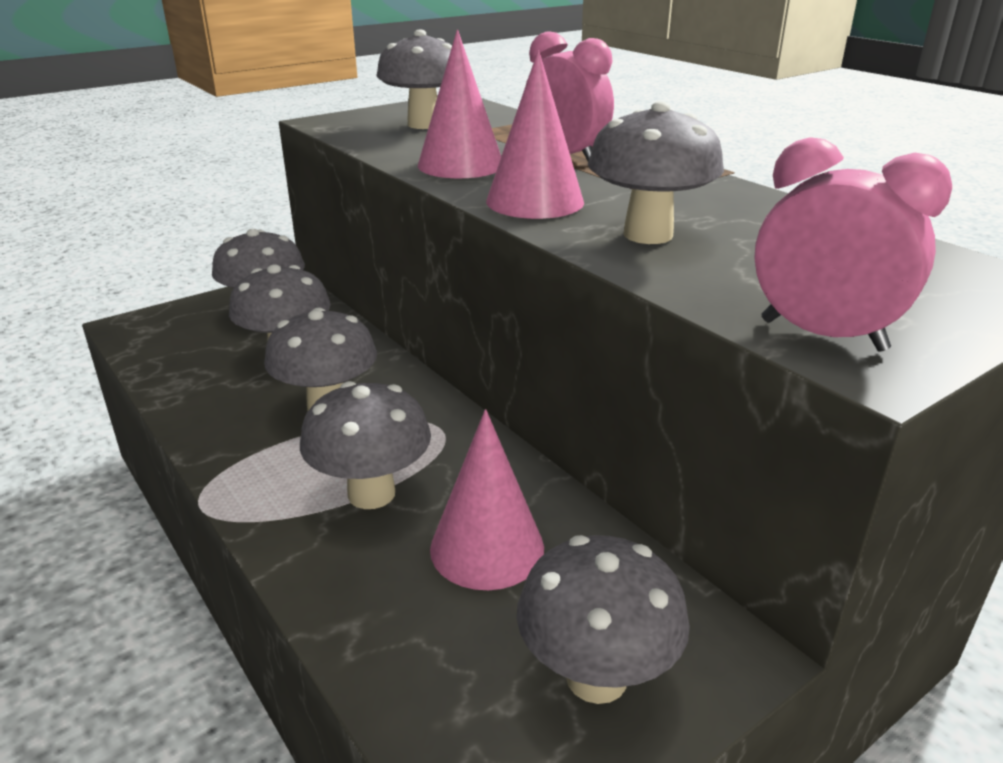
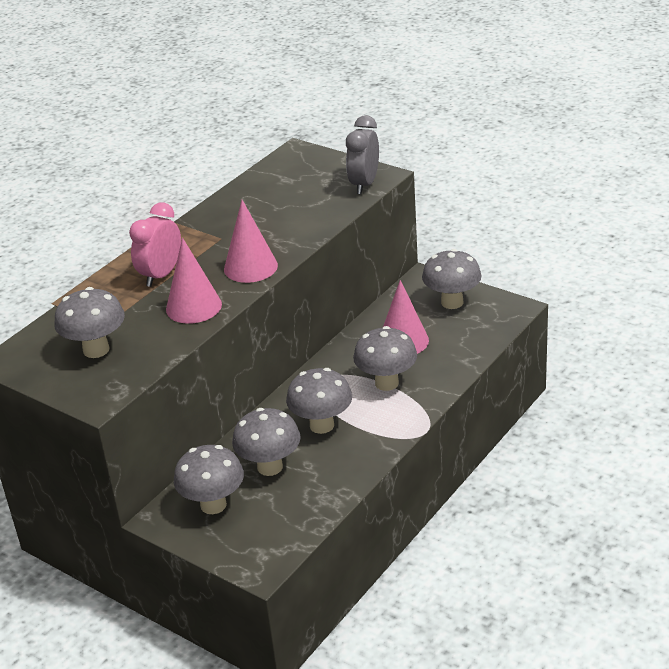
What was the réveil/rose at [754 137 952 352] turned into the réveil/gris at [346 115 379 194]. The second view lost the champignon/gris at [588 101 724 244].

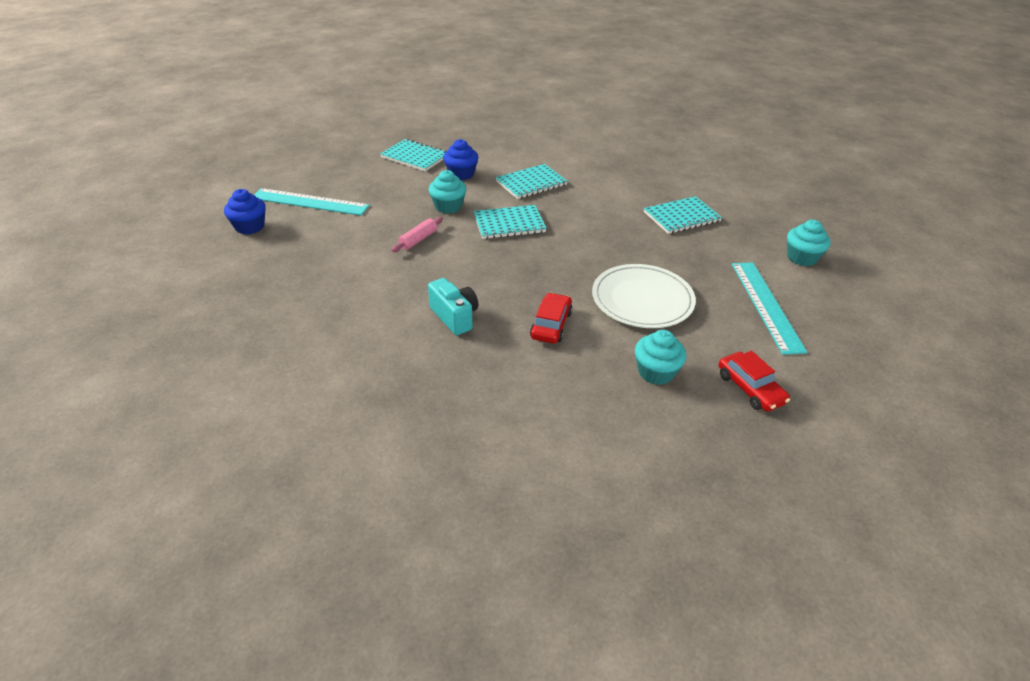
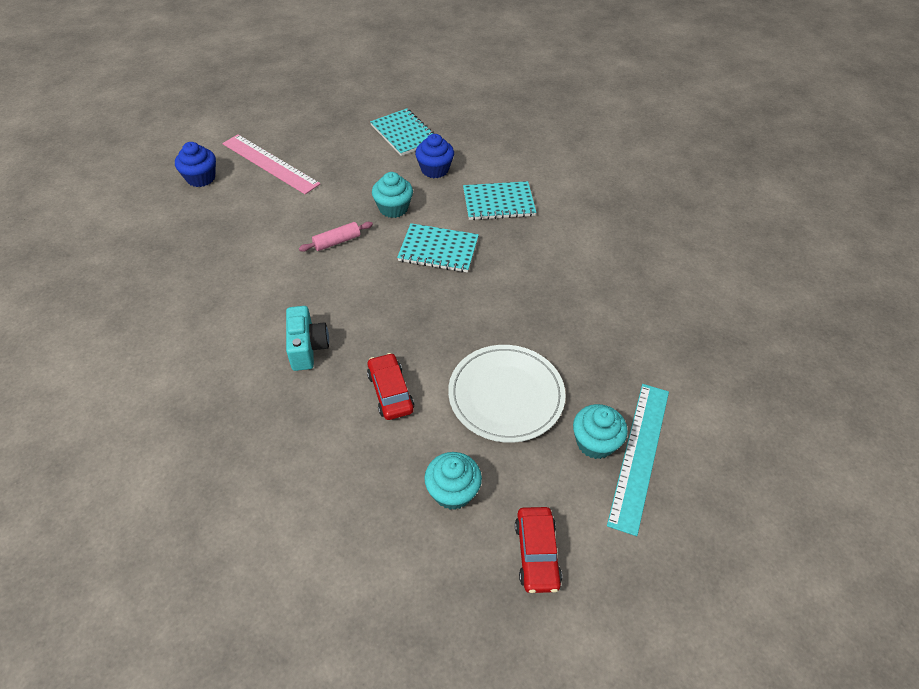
What was the règle/turquoise at [254 188 370 216] turned into the règle/rose at [222 134 320 194]. The voiture/rouge at [530 293 573 343] ended up facing another way, 60 degrees counterclockwise from before. The muffin/turquoise ended up elsewhere, having gone from [787 220 831 266] to [573 404 628 459]. The second view lost the carnet/turquoise at [644 196 722 234].

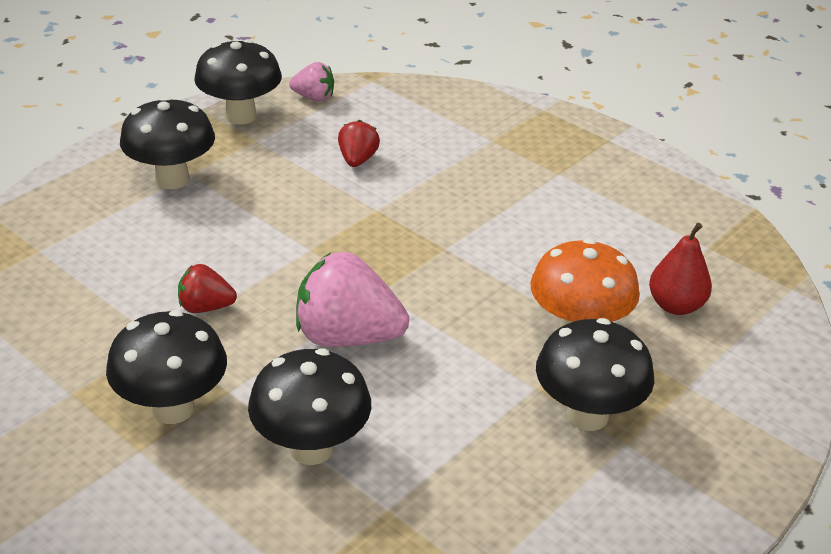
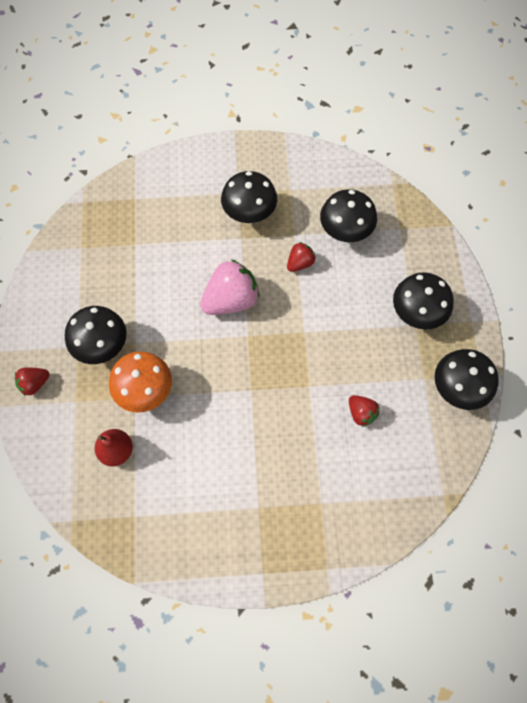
The second view gained the fraise/rouge at [15 368 50 396]. The champignon/noir ended up elsewhere, having gone from [248 349 371 465] to [320 189 377 242]. The second view lost the fraise/rose at [289 62 334 102].

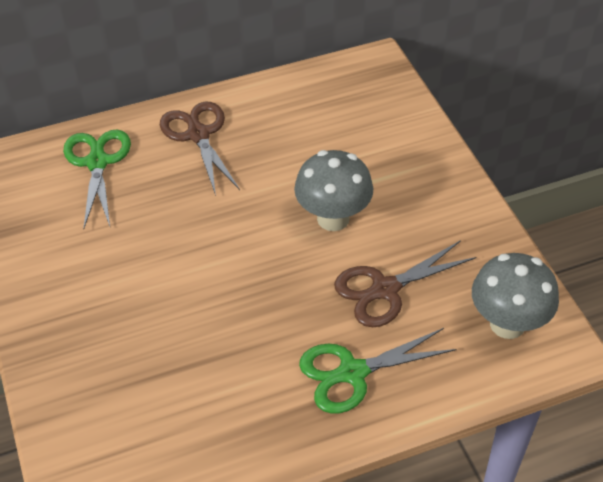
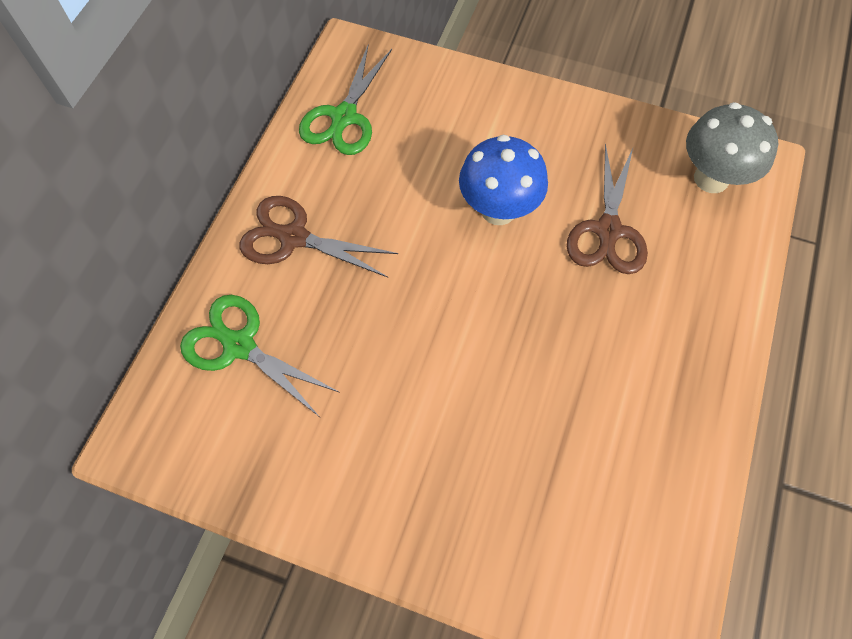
The ciseaux/vert ended up elsewhere, having gone from [299 328 457 413] to [299 44 392 155]. What was the champignon/gris at [294 150 374 231] turned into the champignon/bleu at [459 135 548 225].

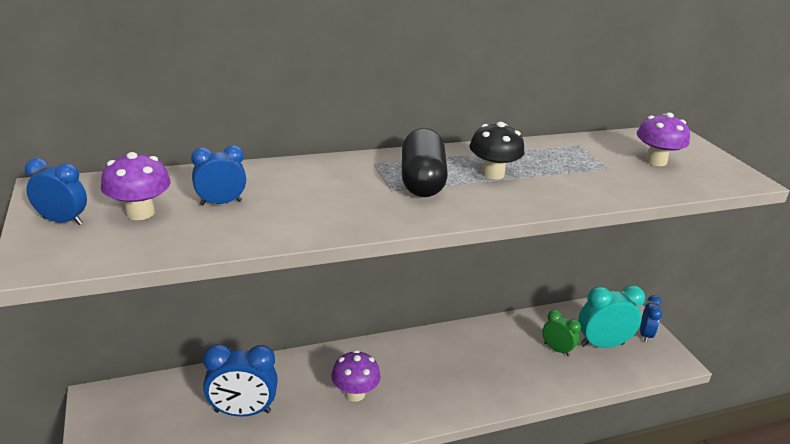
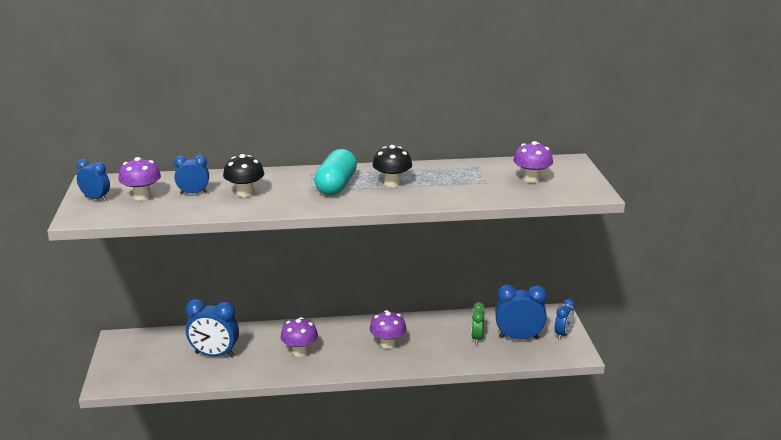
The second view gained the champignon/noir at [223 154 264 197]. What was the gélule/noir at [402 128 448 197] turned into the gélule/turquoise at [314 149 357 195]. The second view gained the champignon/violet at [370 310 406 349]. The réveil/vert at [542 310 581 356] ended up facing another way, 135 degrees counterclockwise from before. What was the réveil/turquoise at [578 285 645 348] turned into the réveil/bleu at [495 284 547 340].

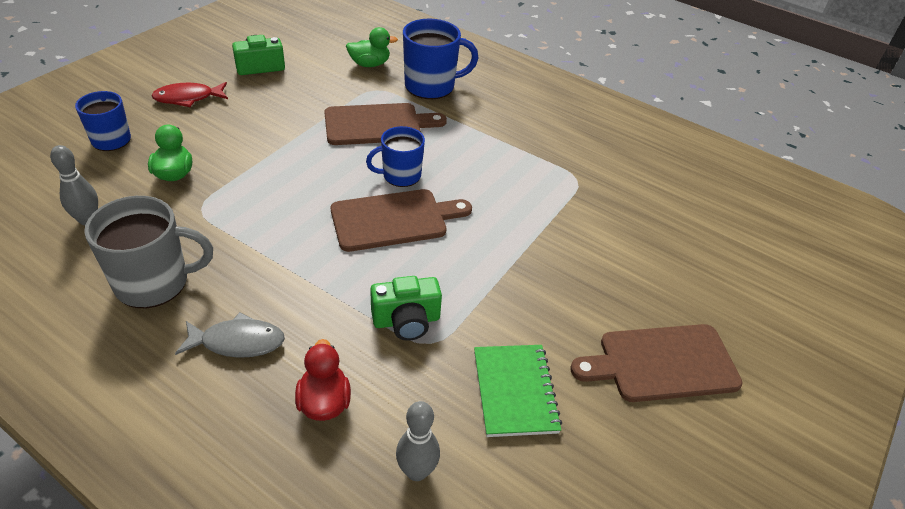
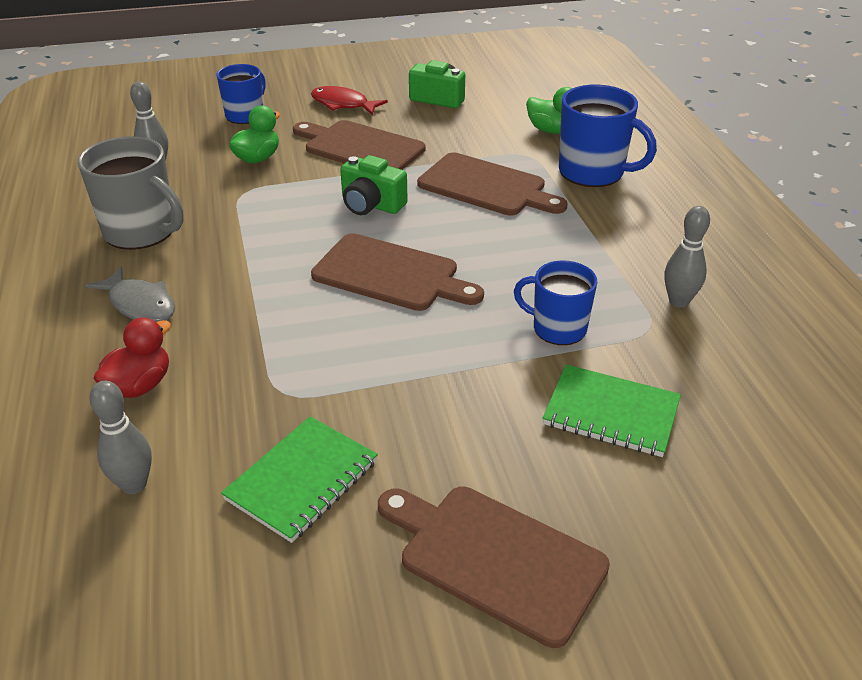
The second view gained the planche à découper/marron at [293 120 425 170]. The appareil photo/vert ended up elsewhere, having gone from [370 276 442 341] to [340 155 408 215]. The tasse/bleu ended up elsewhere, having gone from [366 126 425 187] to [514 260 597 345]. The second view gained the carnet/vert at [542 364 681 457]. The second view gained the quille/gris at [664 206 710 308].

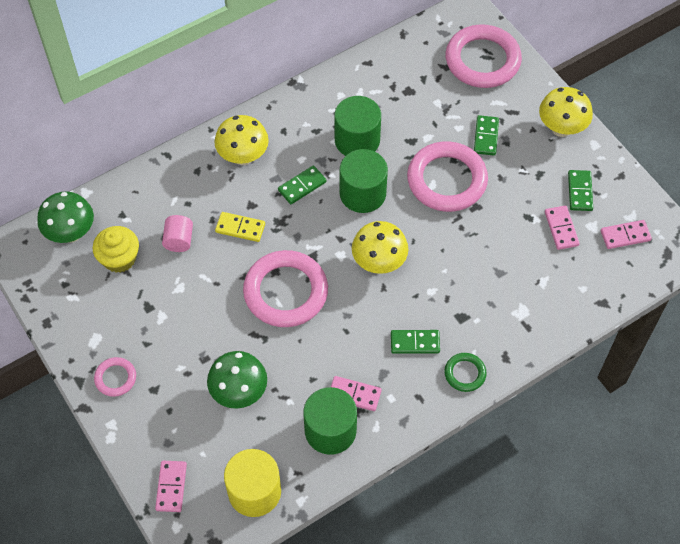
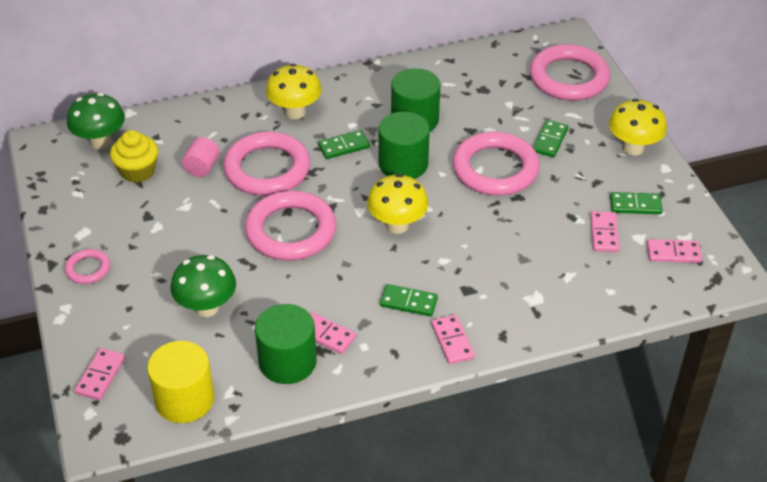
Where the domino/jaune stood at [215 212 265 242], the anneau/rose came to stand at [223 132 310 196]. Where the anneau/vert stood at [444 353 487 392], the domino/rose came to stand at [431 315 475 364]. The domino/vert at [568 170 593 211] ended up facing another way, 75 degrees clockwise from before.

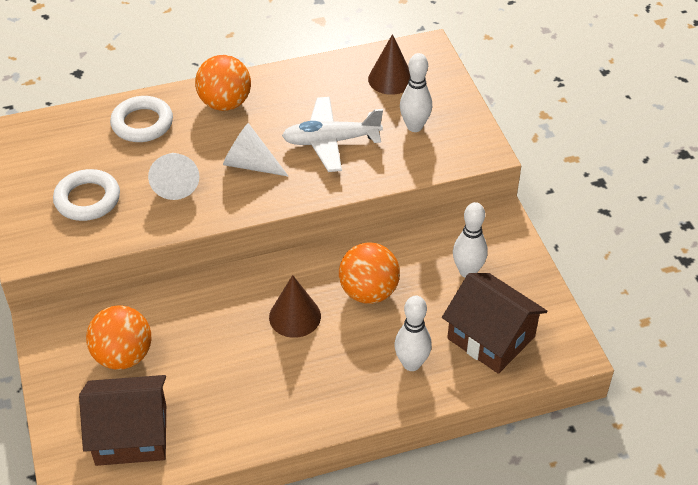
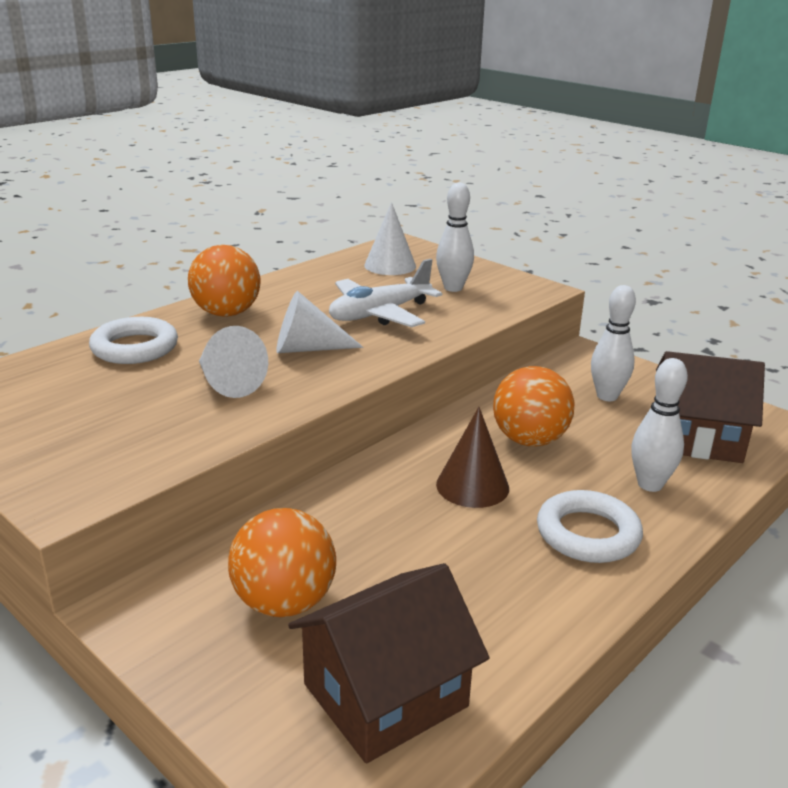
What was the cône/marron at [368 34 410 95] turned into the cône/blanc at [364 202 416 275]. The anneau/blanc ended up elsewhere, having gone from [53 169 120 221] to [537 490 643 563].

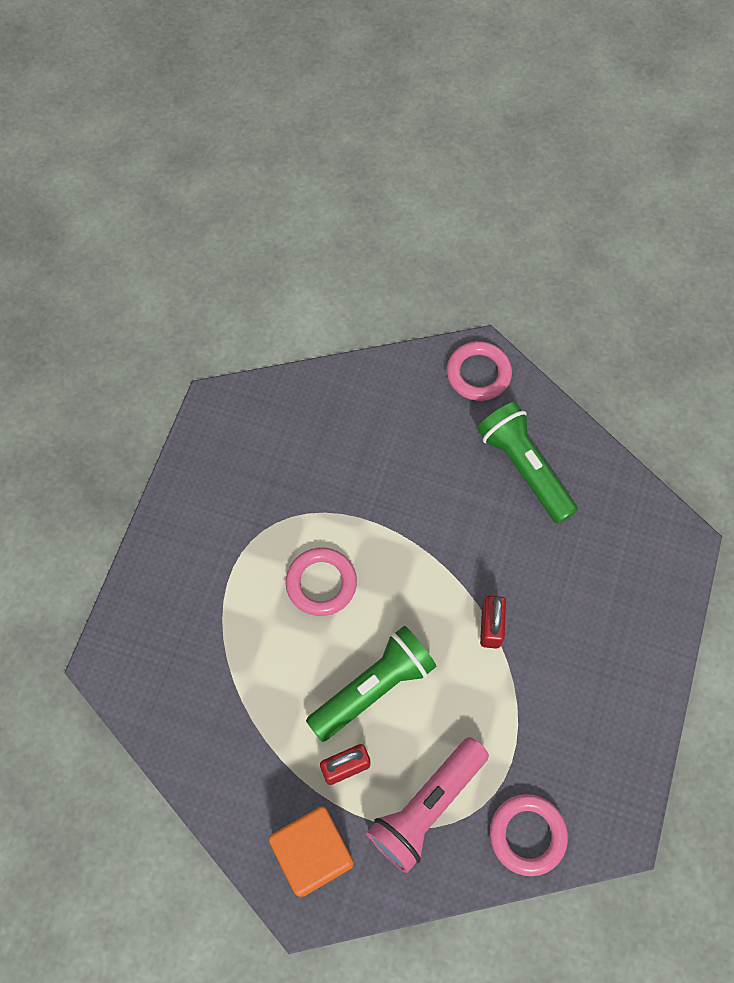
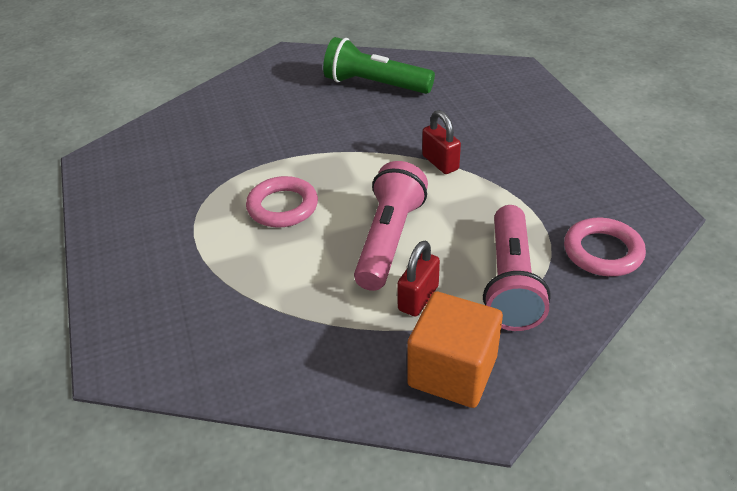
What was the lampe de poche/vert at [306 626 437 742] turned into the lampe de poche/rose at [354 161 428 291]. The second view lost the anneau/rose at [447 341 512 401].

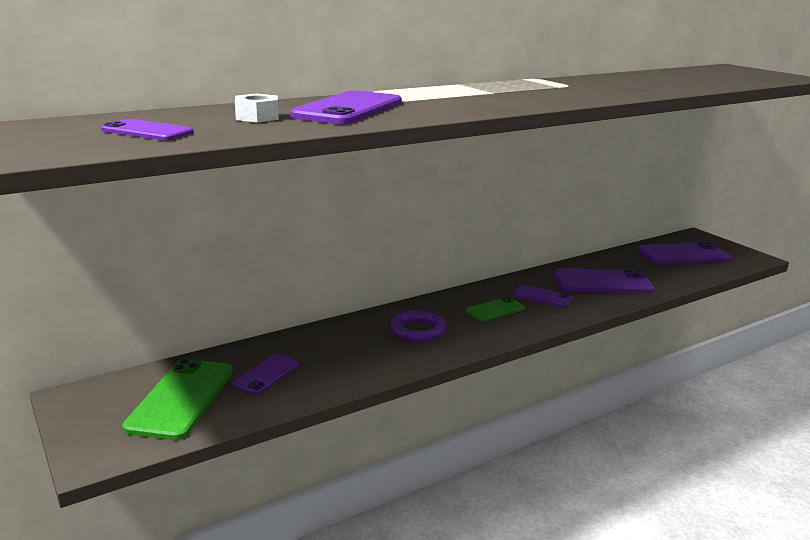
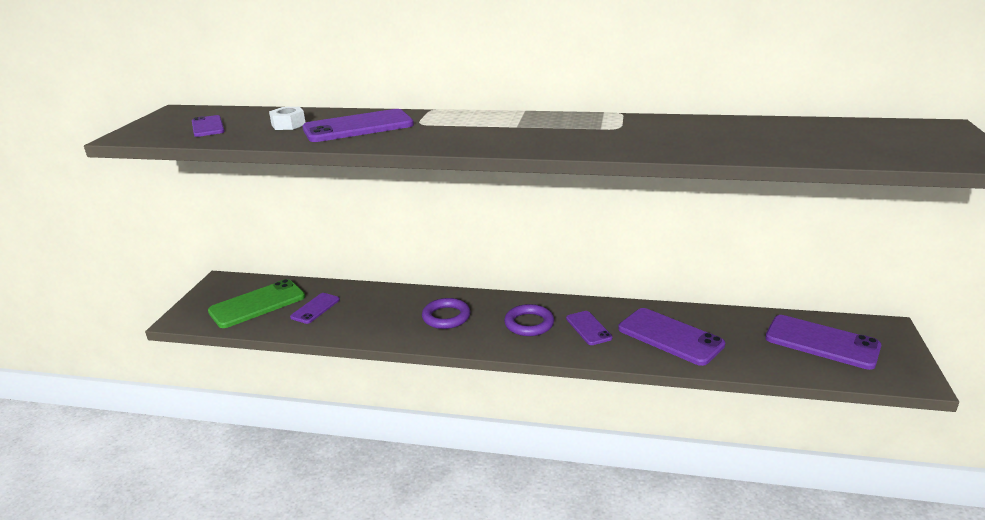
The téléphone/violet at [233 354 299 395] ended up facing another way, 45 degrees counterclockwise from before. Where the téléphone/vert stood at [466 297 525 322], the anneau/violet came to stand at [504 304 554 336].

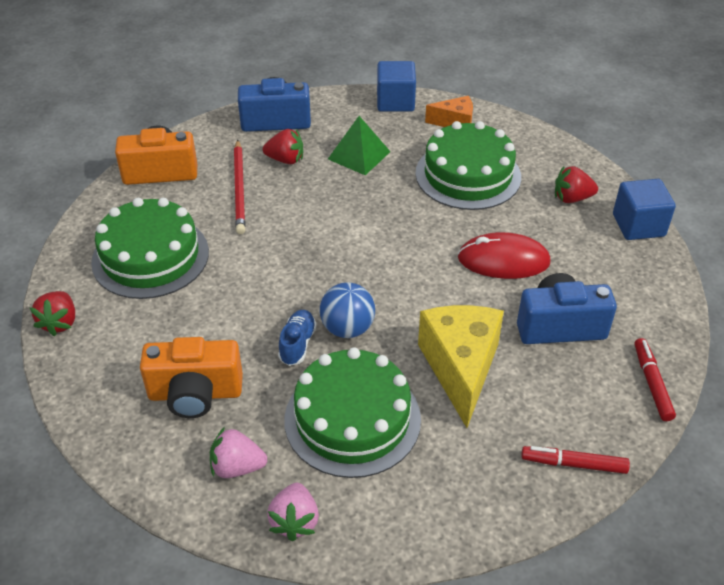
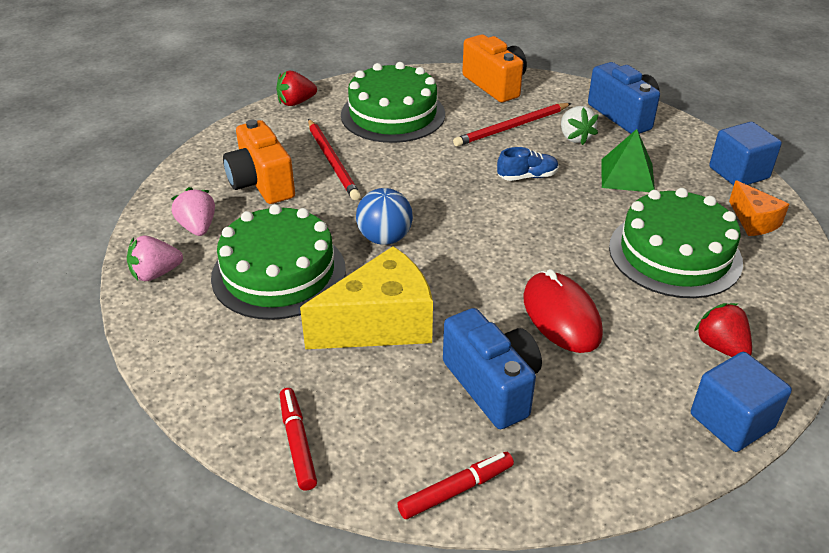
The second view gained the crayon/rouge at [308 119 361 200]. The chaussure/bleu ended up elsewhere, having gone from [278 310 317 366] to [497 147 559 181]. What was the fraise/rouge at [263 129 303 164] turned into the fraise/blanc at [561 106 599 145].

